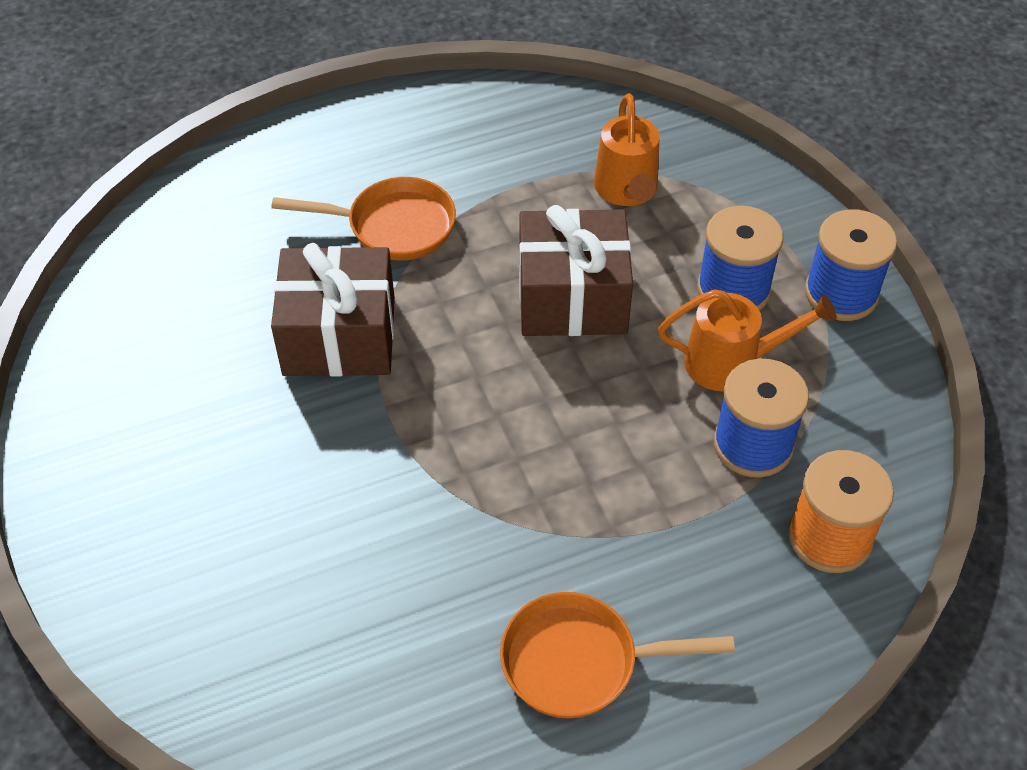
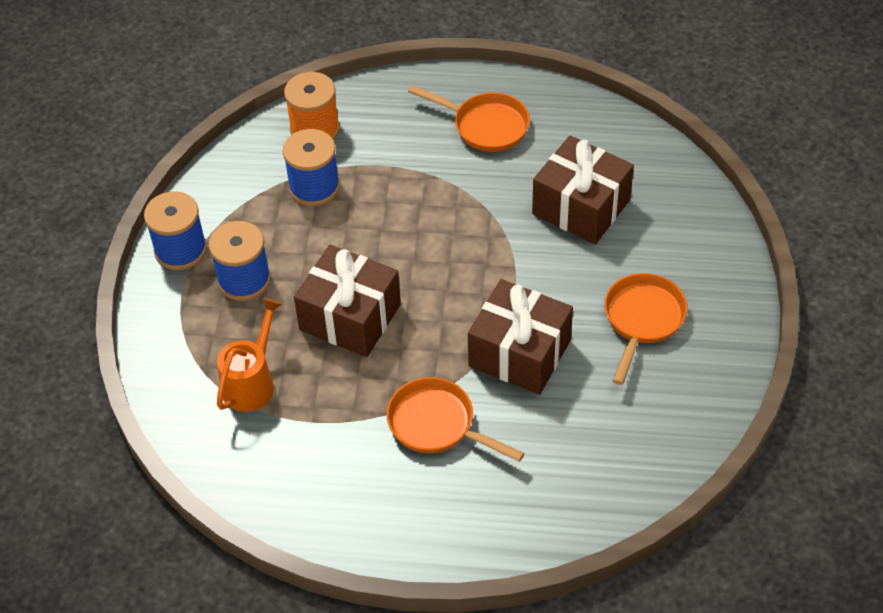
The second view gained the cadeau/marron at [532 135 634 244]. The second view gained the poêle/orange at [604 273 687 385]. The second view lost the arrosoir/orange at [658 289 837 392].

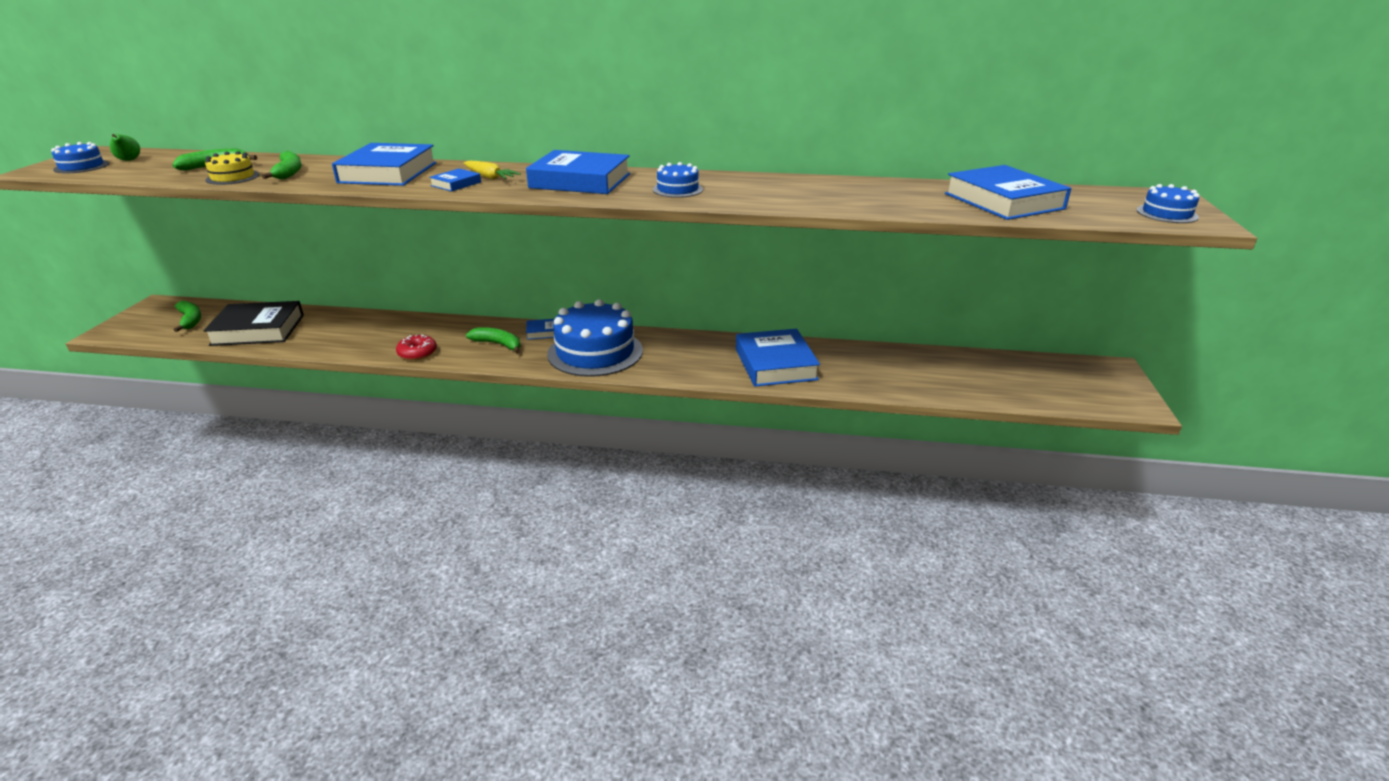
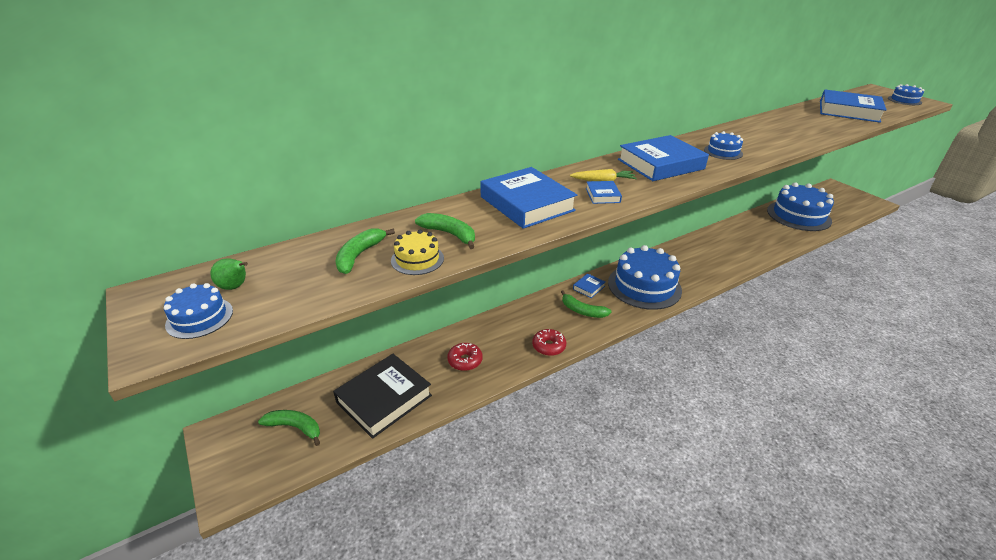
The second view gained the beignet/rouge at [447 343 483 371]. The banane/vert at [466 327 521 353] ended up facing another way, 135 degrees counterclockwise from before. The second view gained the gâteau/bleu at [767 182 834 231]. The second view lost the livre/bleu at [736 329 820 387].

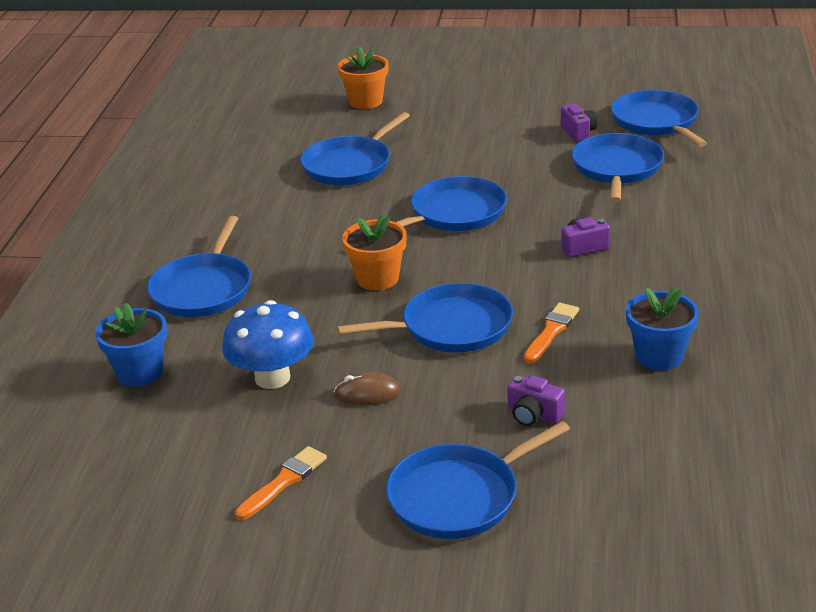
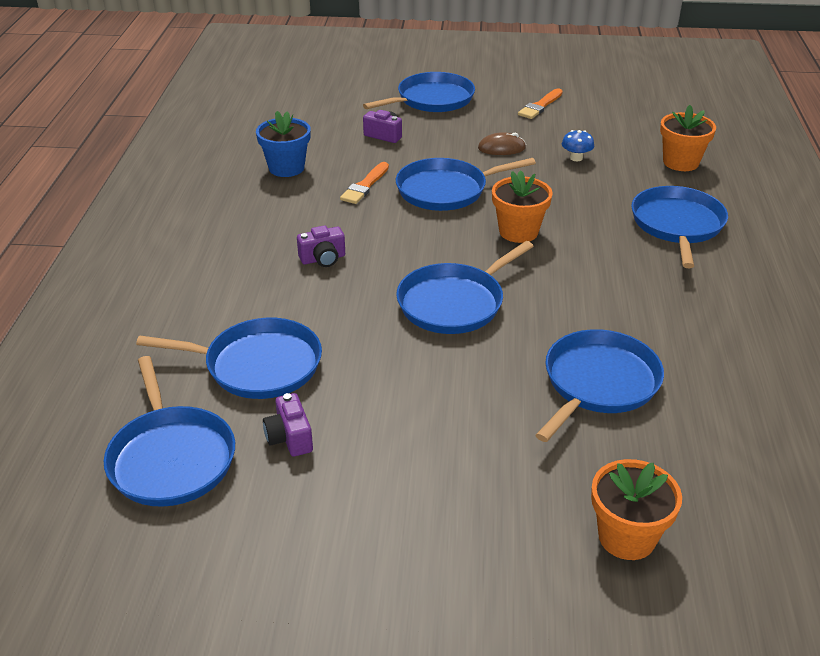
The poêle/bleu at [572 133 664 202] ended up facing another way, 90 degrees counterclockwise from before. The size of the champignon/bleu at [222 300 314 389] changed by a factor of 0.48. What was the pot de fleurs/bleu at [95 303 167 387] turned into the pot de fleurs/orange at [660 105 716 171].

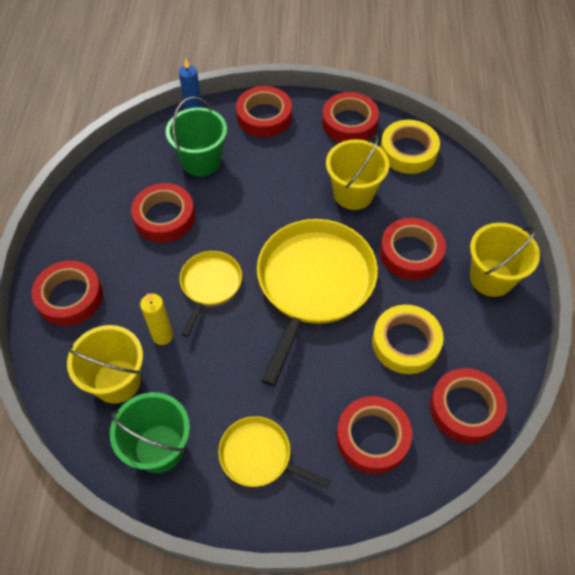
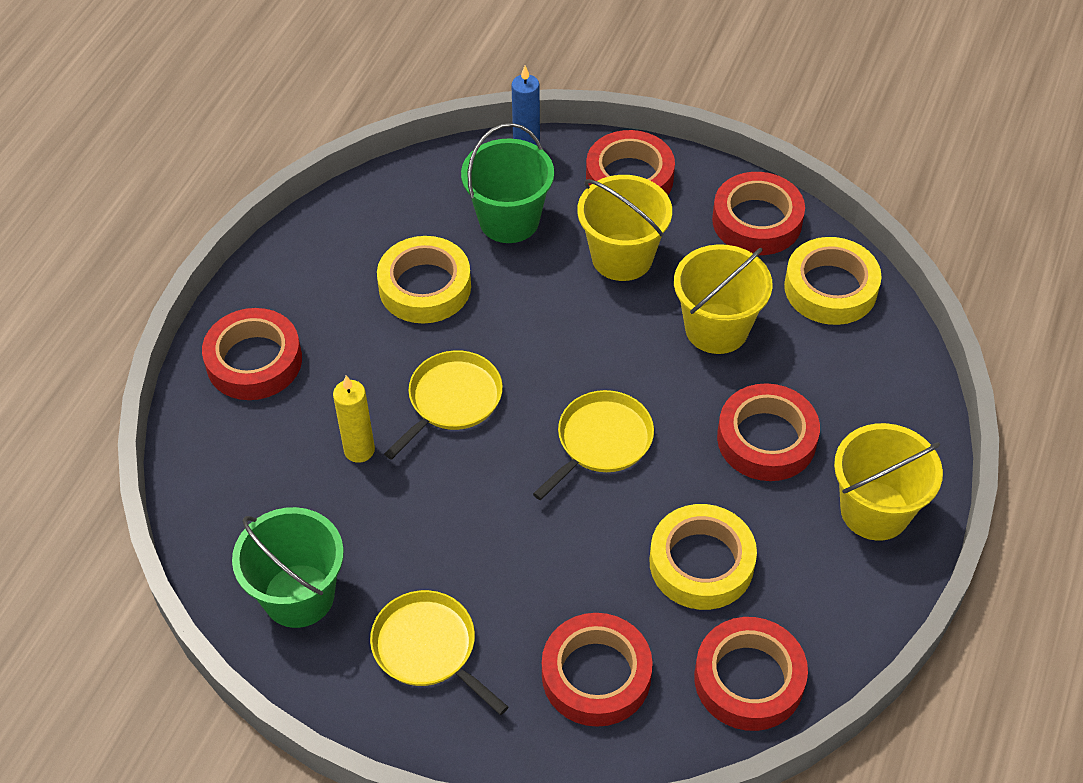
What was the ruban adhésif/rouge at [131 183 195 242] turned into the ruban adhésif/jaune at [377 236 471 324]. The size of the poêle/jaune at [257 219 378 386] changed by a factor of 0.52. The seau/jaune ended up elsewhere, having gone from [66 325 143 404] to [577 175 672 281].

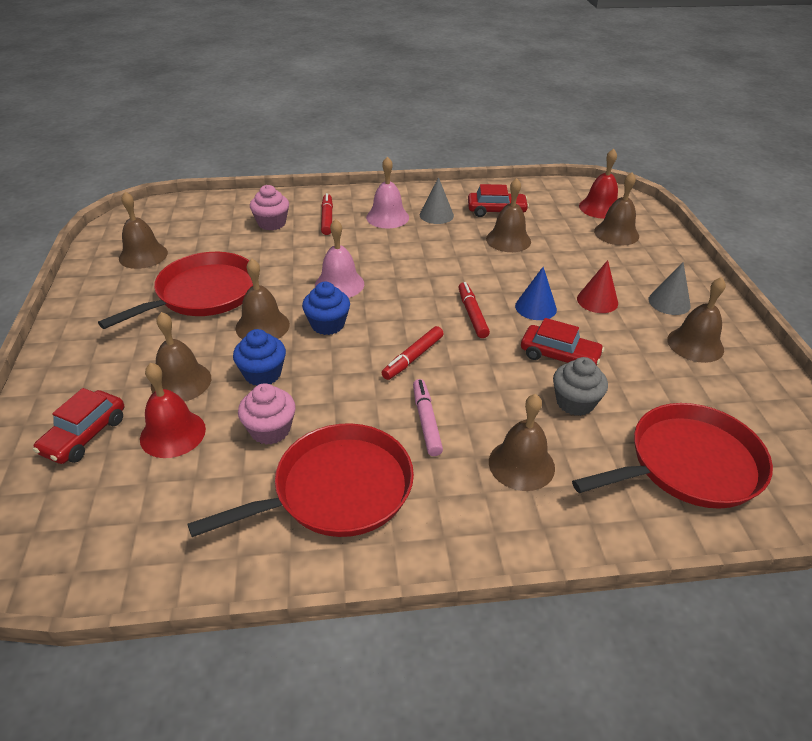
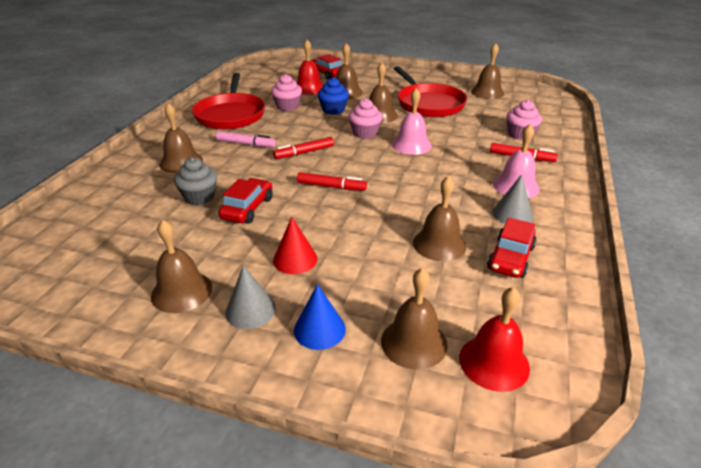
The voiture/rouge at [521 318 604 366] ended up facing another way, 150 degrees clockwise from before. The feutre/rouge at [381 326 444 380] ended up facing another way, 90 degrees counterclockwise from before. The cône/bleu ended up elsewhere, having gone from [515 267 557 320] to [294 284 346 350]. What was the muffin/bleu at [302 282 350 335] turned into the muffin/rose at [348 98 383 139]. The second view lost the poêle/rouge at [572 403 773 509].

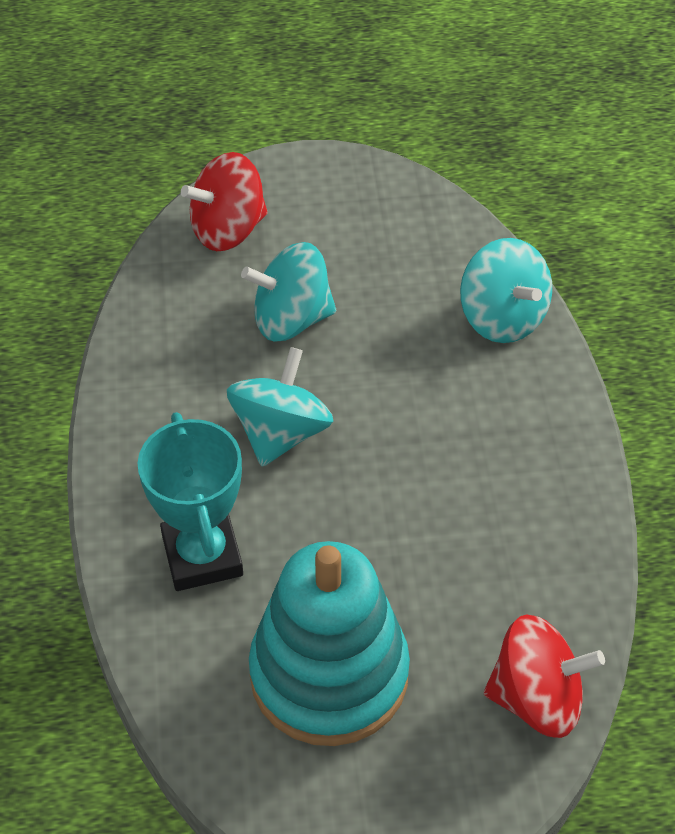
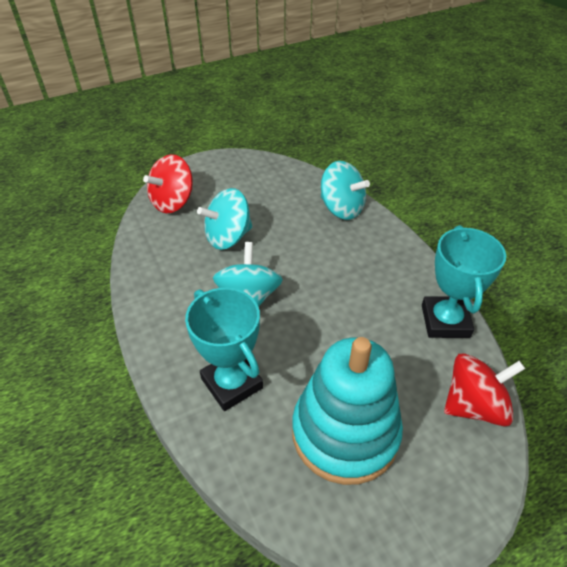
The second view gained the trophée/turquoise at [422 225 506 338].

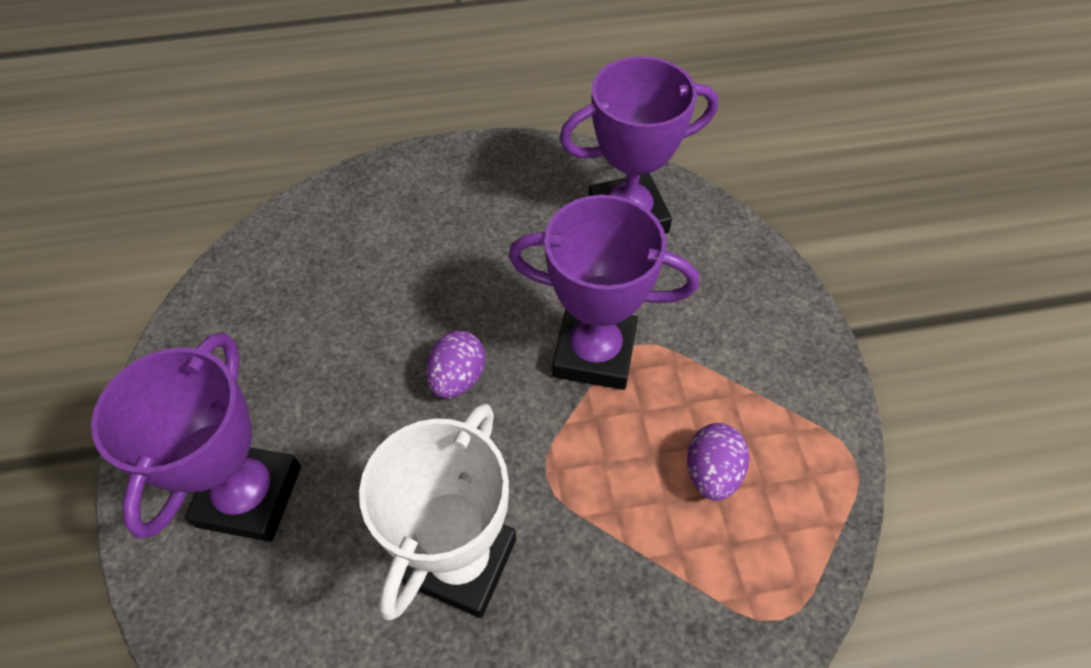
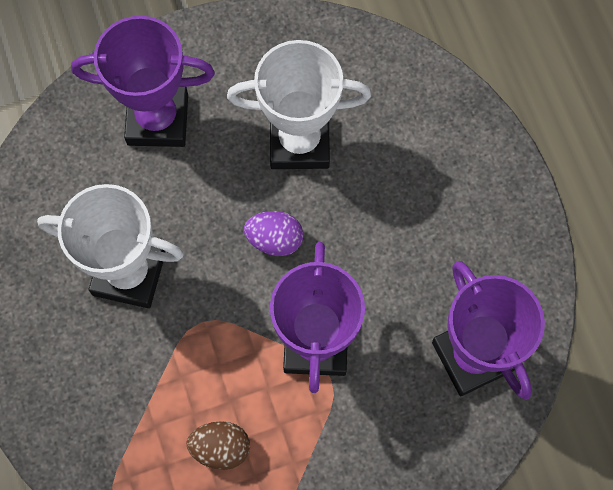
What was the œuf/violet at [687 423 749 501] turned into the œuf/marron at [186 421 250 470]. The second view gained the trophée/blanc at [227 40 371 169].

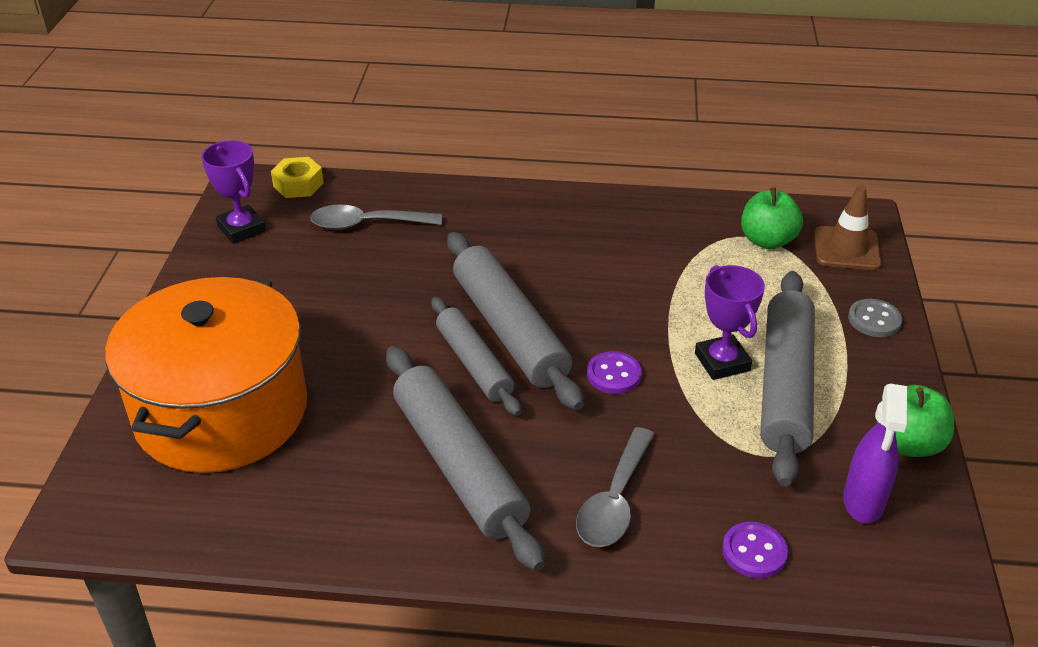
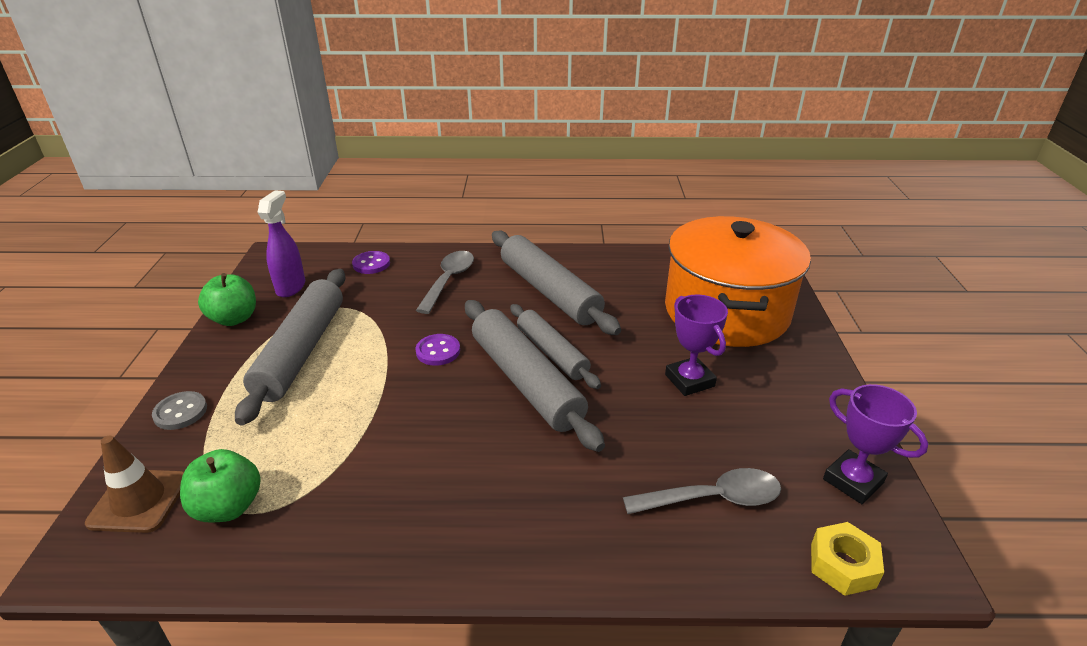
The trophée/violet ended up elsewhere, having gone from [695 265 765 380] to [665 295 728 396].

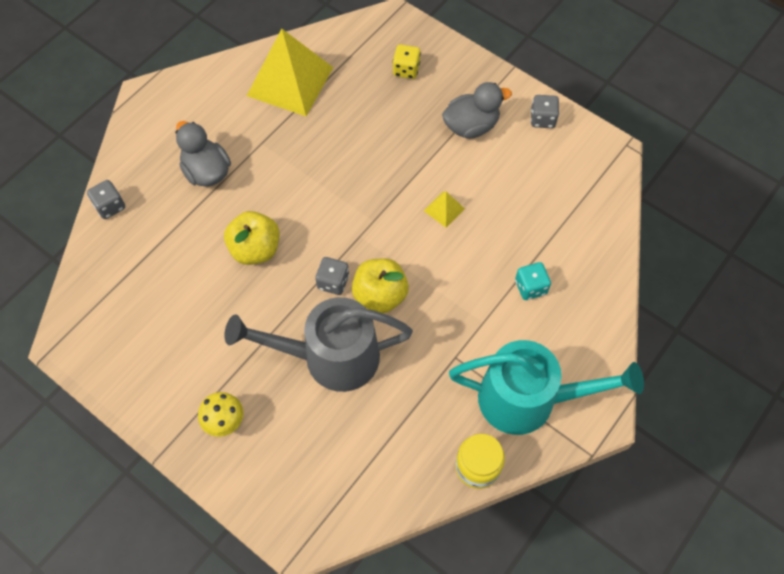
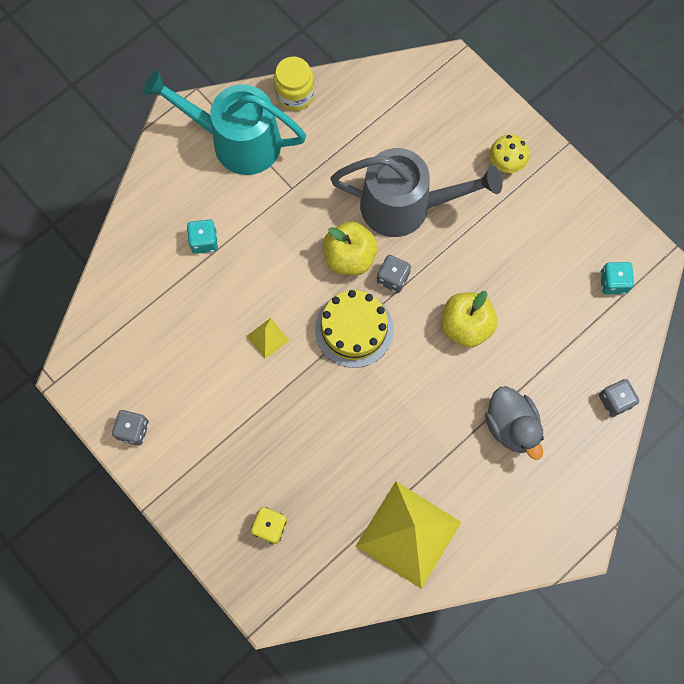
The second view gained the gâteau/jaune at [315 290 394 368]. The second view gained the dé/turquoise at [600 262 634 294]. The second view lost the canard/gris at [442 82 512 139].

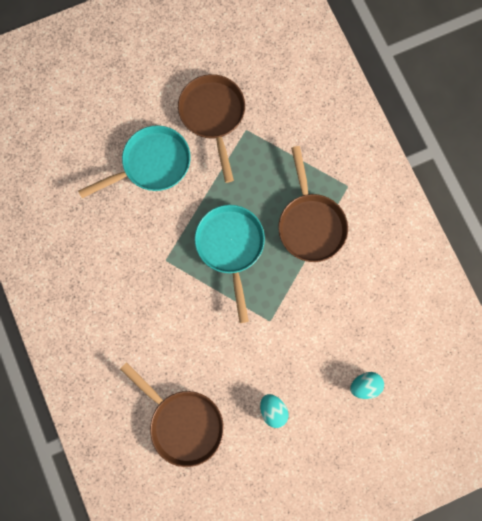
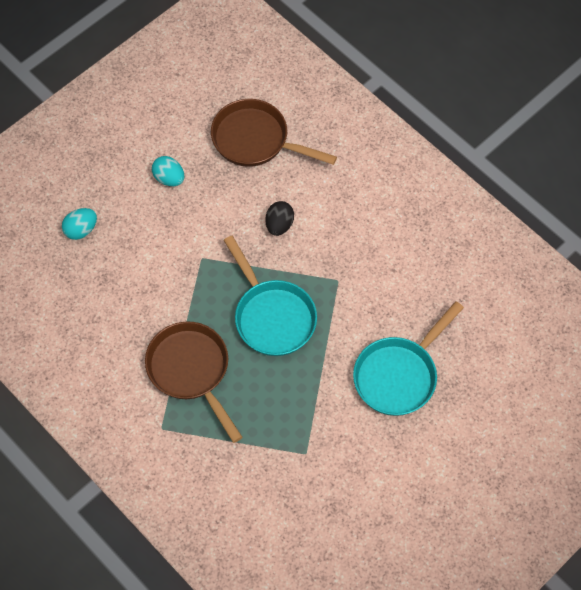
The second view gained the œuf/noir at [265 201 294 236]. The second view lost the poêle/marron at [178 74 245 183].

